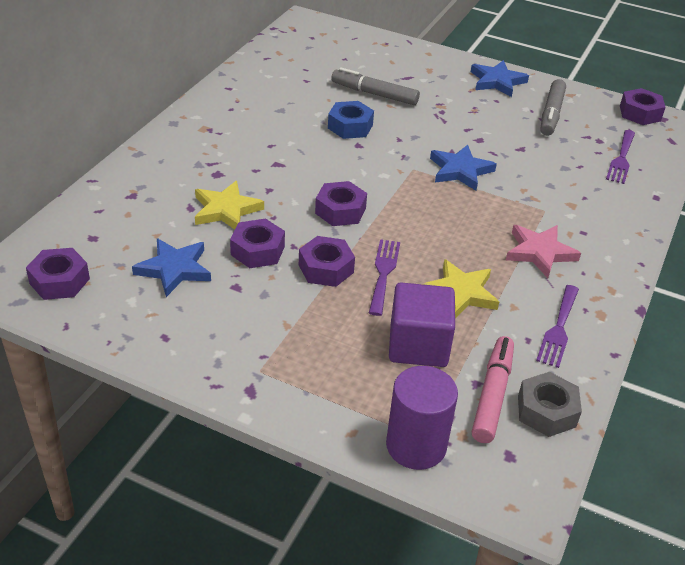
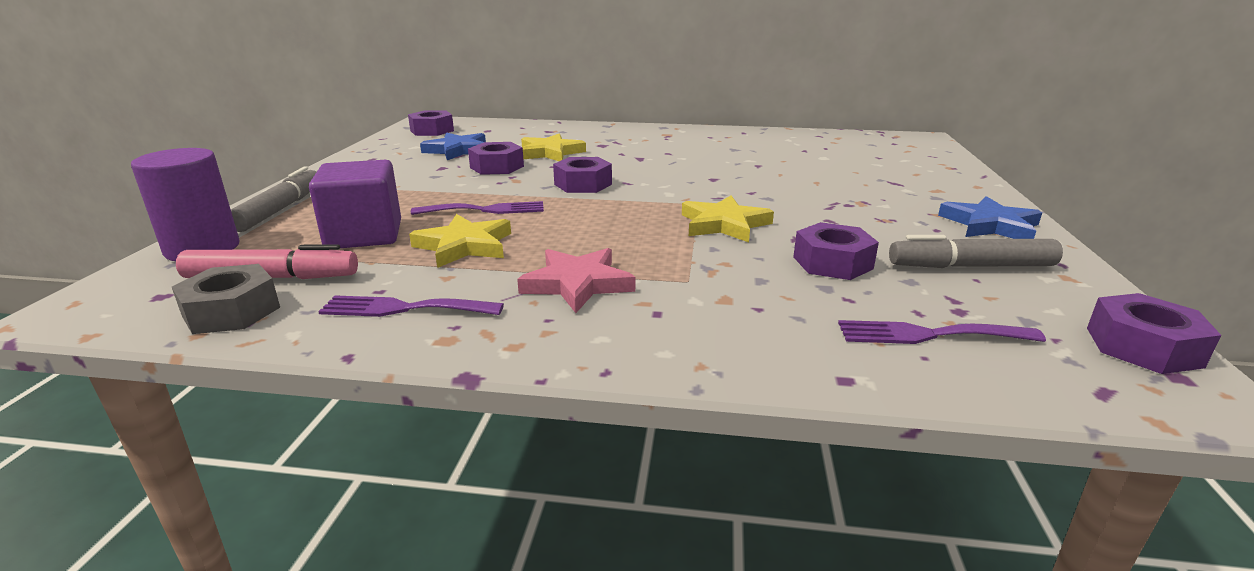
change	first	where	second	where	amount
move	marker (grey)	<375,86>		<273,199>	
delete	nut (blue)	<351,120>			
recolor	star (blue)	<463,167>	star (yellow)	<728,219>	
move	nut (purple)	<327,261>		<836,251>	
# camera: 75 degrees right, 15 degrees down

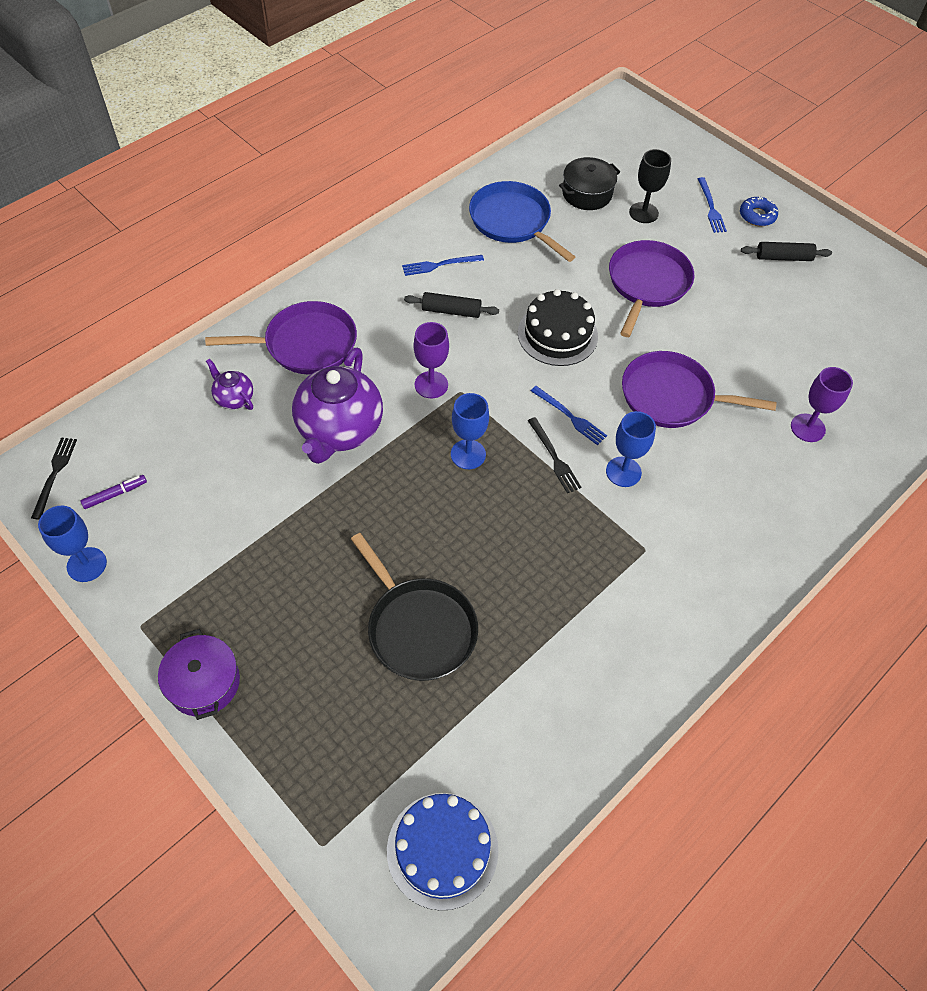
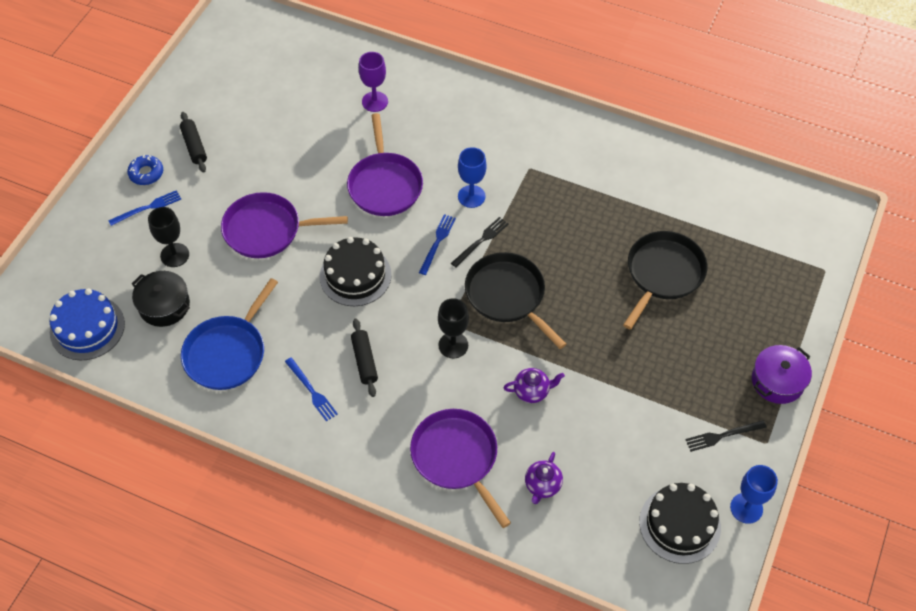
change	first	where	second	where	amount
recolor	goblet (purple)	<431,360>	goblet (black)	<453,328>	
resize	teapot (purple)	<337,406>		<534,385>	x0.47
replace	goblet (blue)	<470,431>	pan (black)	<515,300>	
move	fork (black)	<54,478>		<726,436>	
replace	marker (purple)	<113,492>	cake (black)	<680,523>	
move	cake (blue)	<442,852>		<87,324>	
# camera: 110 degrees left, 0 degrees up

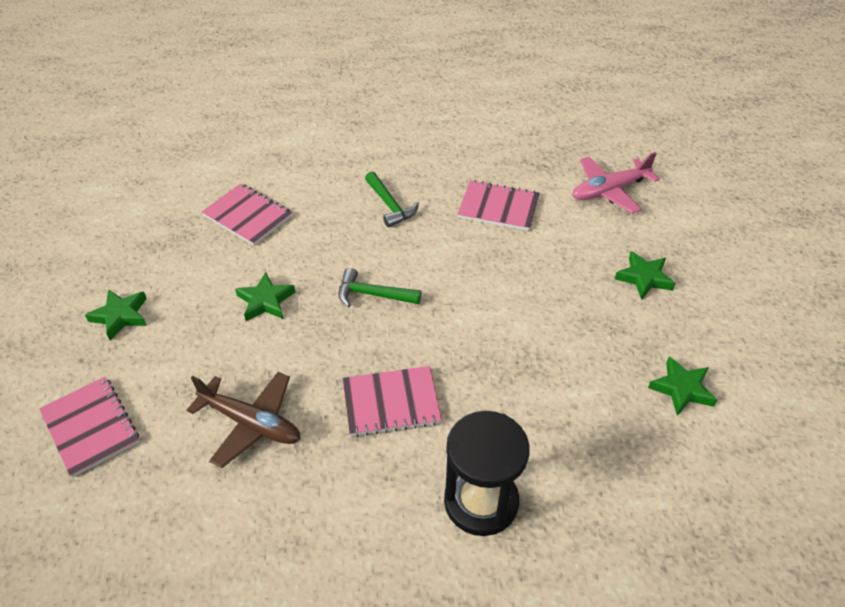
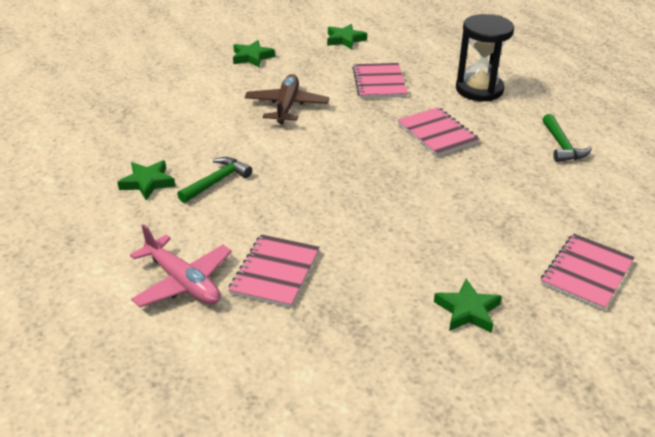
change	first	where	second	where	amount
move	plane (pink)	<616,183>		<181,265>	
move	notebook (pink)	<499,205>		<380,80>	
move	hammer (green)	<380,287>		<567,138>	
move	star (green)	<265,296>		<146,180>	
move	plane (brown)	<243,420>		<287,99>	
# camera: 110 degrees left, 10 degrees down

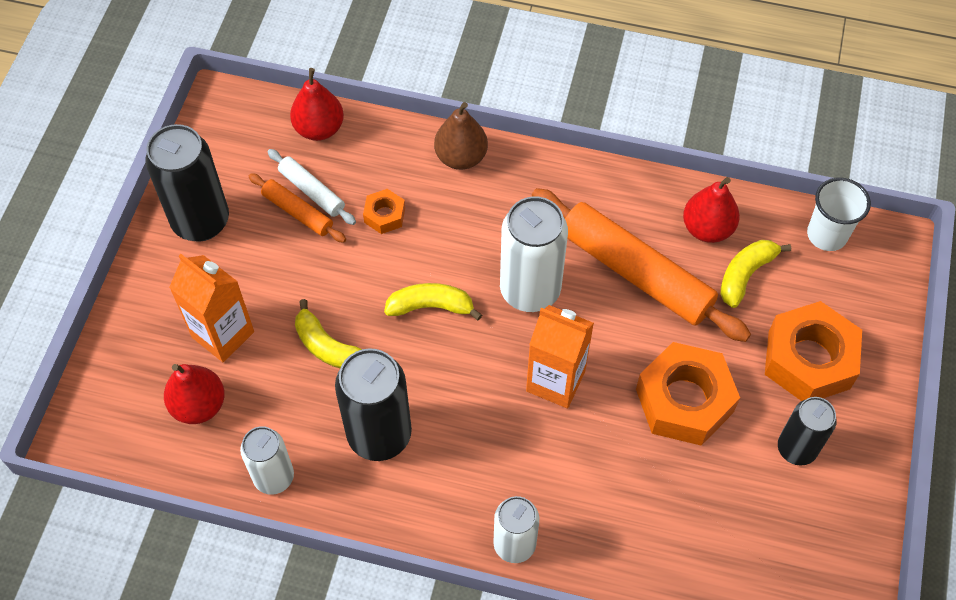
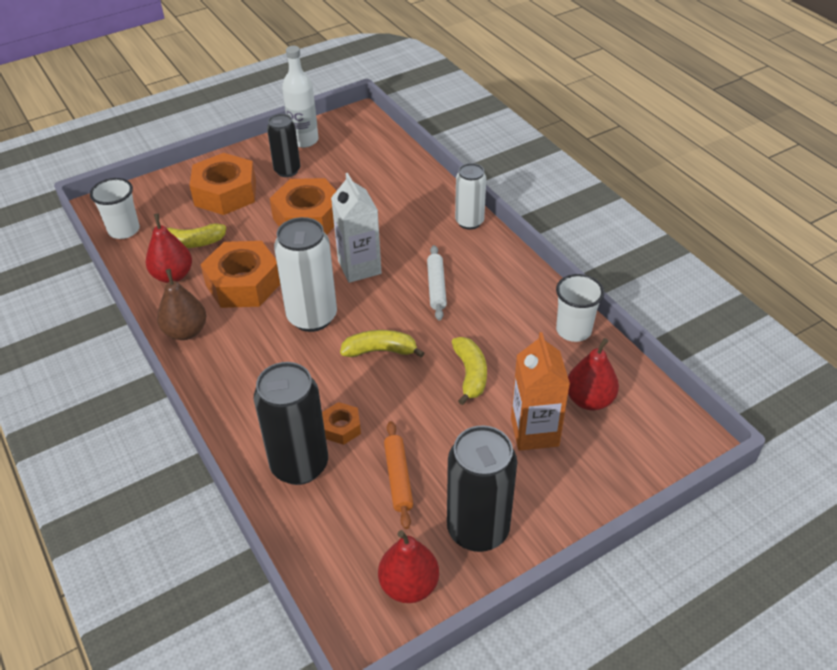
change	first	where	second	where	amount
move	pear (red)	<317,104>		<408,566>	
move	pear (brown)	<461,136>		<181,304>	
move	rolling pin (white)	<312,187>		<437,283>	
replace	rolling pin (orange)	<641,265>	nut (orange)	<240,274>	
rotate	banana (yellow)	<433,301>		<382,344>	135 degrees clockwise
recolor	carton (orange)	<560,356>	carton (white)	<356,228>	
move	can (black)	<373,405>		<291,423>	
replace	can (white)	<267,460>	cup (white)	<580,308>	
insert			bottle (white)	<300,97>	
# camera: 135 degrees left, 15 degrees down

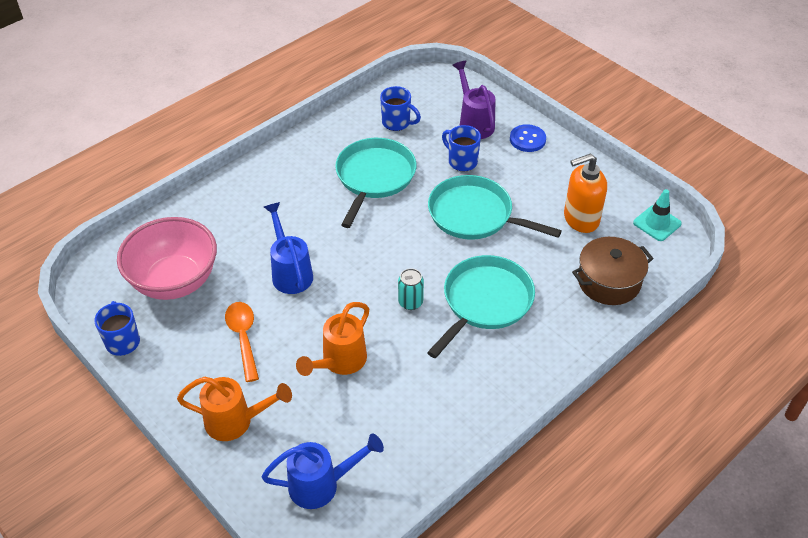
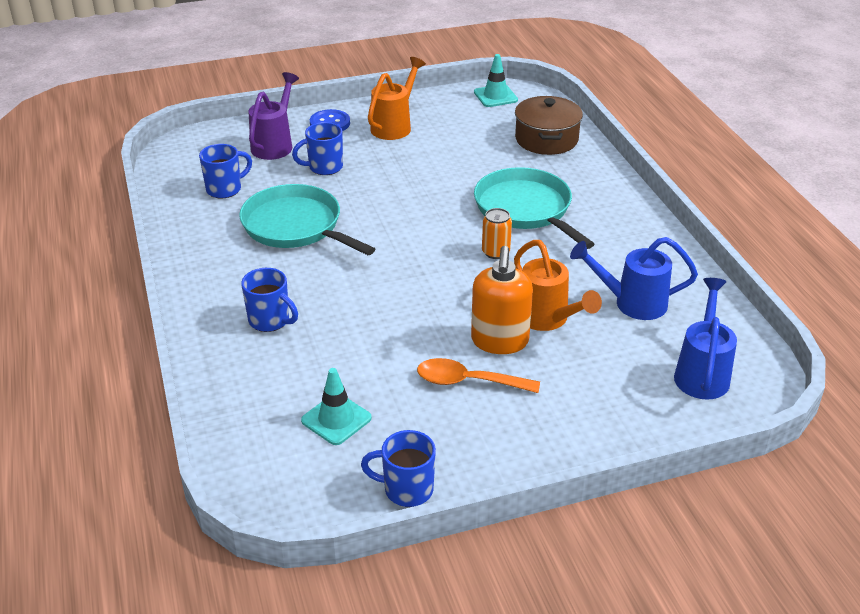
change	first	where	second	where	amount
rotate	watering can (purple)	<473,100>		<273,116>	105 degrees clockwise
move	soap dispenser (orange)	<585,193>		<502,300>	
delete	pan (turquoise)	<495,207>			
move	watering can (blue)	<288,248>		<634,278>	
replace	bowl (pink)	<167,258>	traffic cone (turquoise)	<336,406>	
recolor	can (turquoise)	<411,289>	can (orange)	<497,233>	
move	watering can (orange)	<234,409>		<397,98>	
insert			mug (blue)	<269,300>	
# camera: 65 degrees left, 10 degrees down

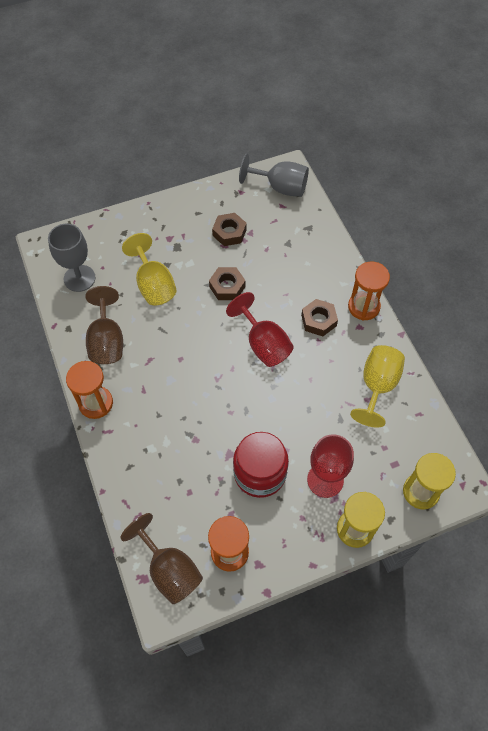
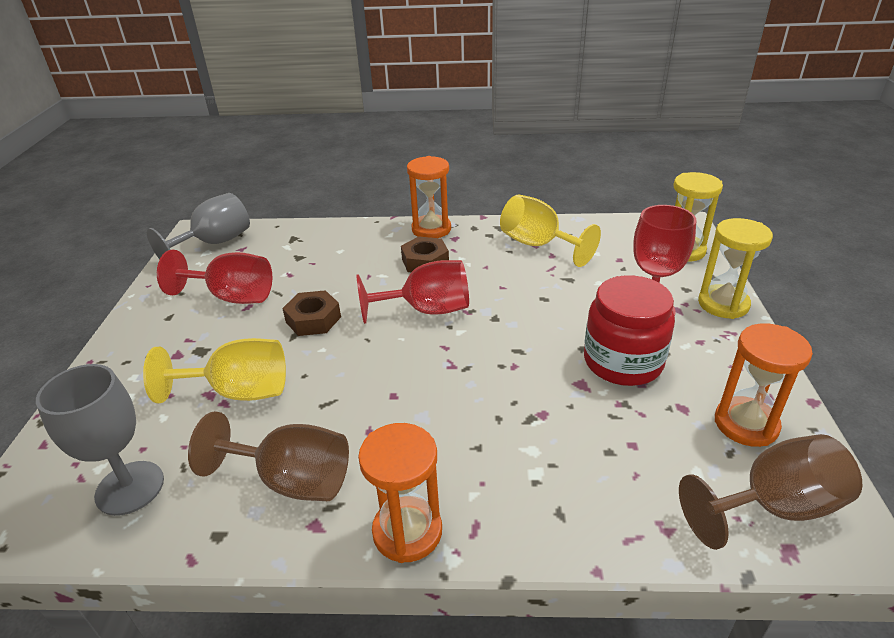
change	first	where	second	where	amount
replace	nut (brown)	<229,229>	goblet (red)	<214,277>	
# camera: 65 degrees left, 25 degrees down

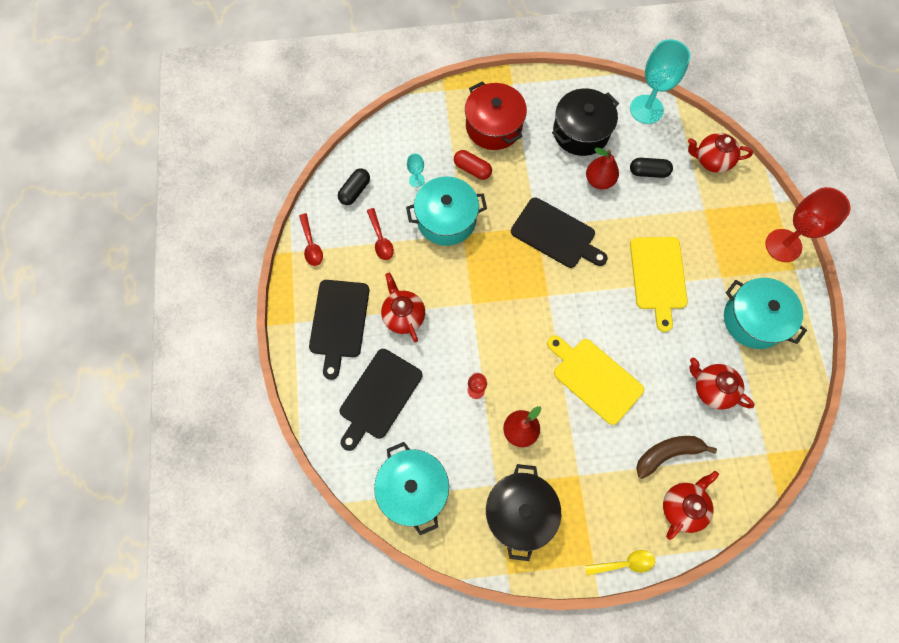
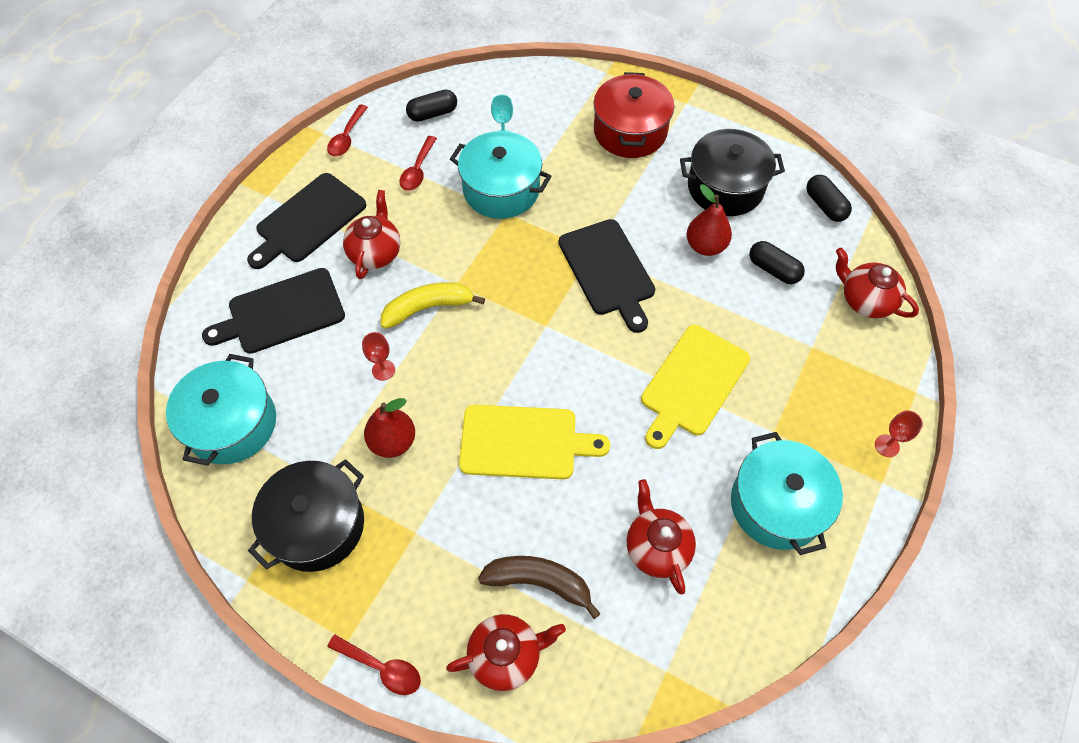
change	first	where	second	where	amount
replace	goblet (turquoise)	<660,81>	capsule (black)	<829,198>	
delete	capsule (red)	<473,165>			
resize	goblet (red)	<808,224>		<899,433>	x0.45
rotate	cutting board (yellow)	<595,380>		<534,442>	105 degrees clockwise
recolor	spoon (yellow)	<620,562>	spoon (red)	<374,664>	
insert			banana (yellow)	<433,305>	
# camera: 35 degrees right, 10 degrees down

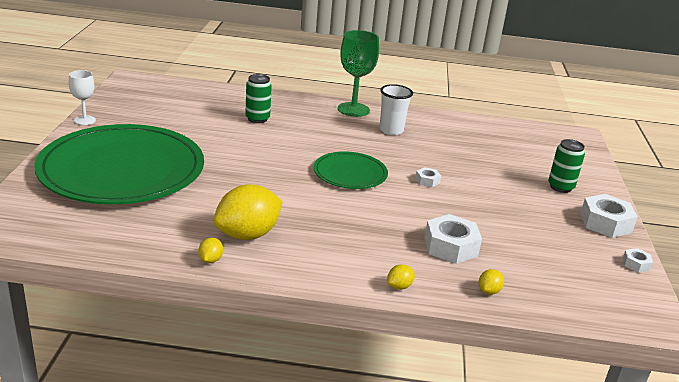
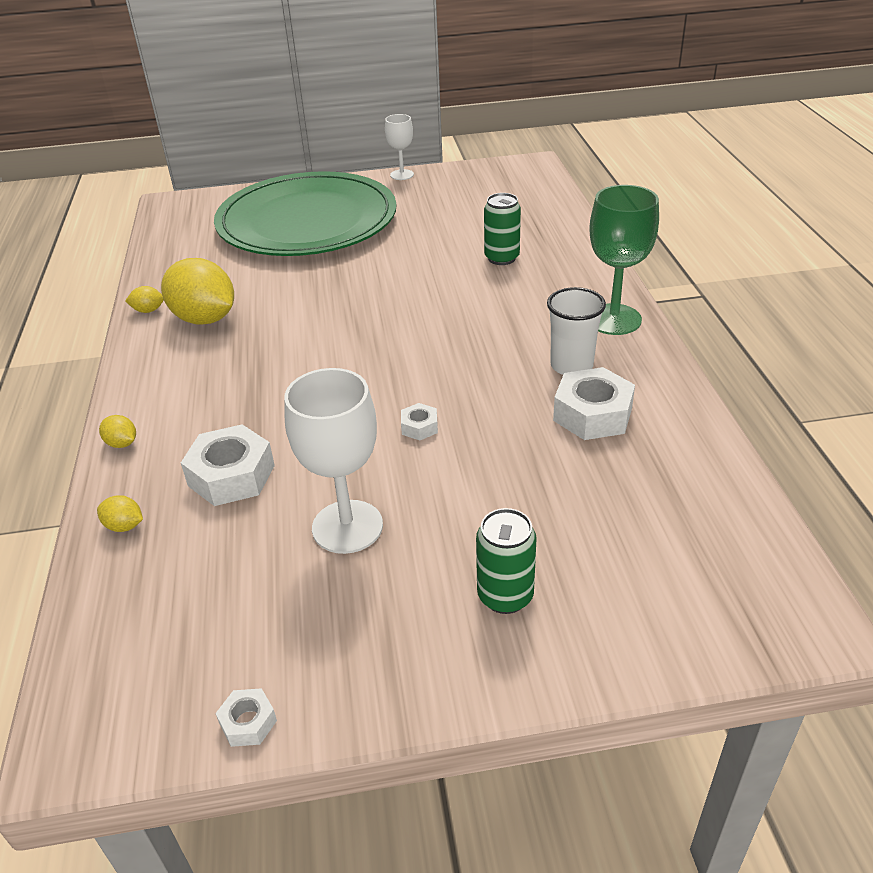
change	first	where	second	where	amount
delete	plate (green)	<350,170>			
move	nut (white)	<608,216>		<594,403>	
insert			goblet (white)	<333,461>	
# camera: 80 degrees right, 10 degrees up

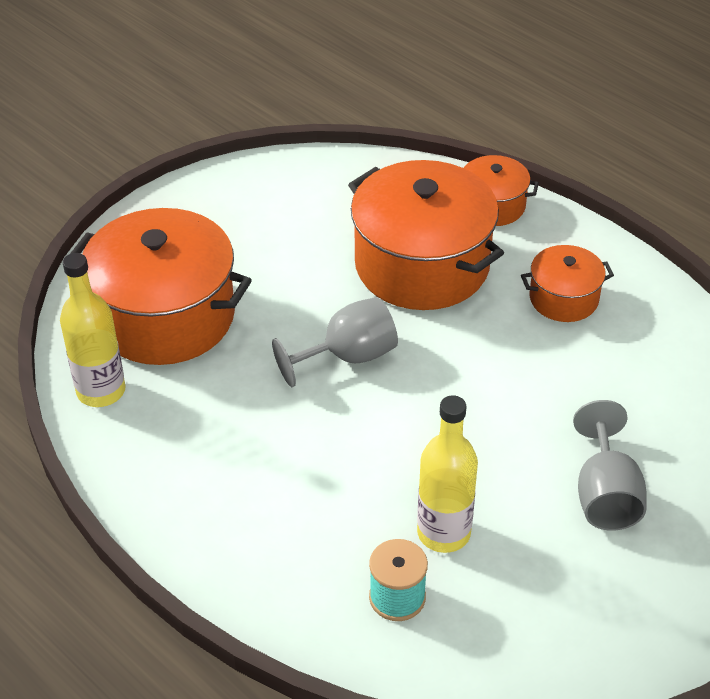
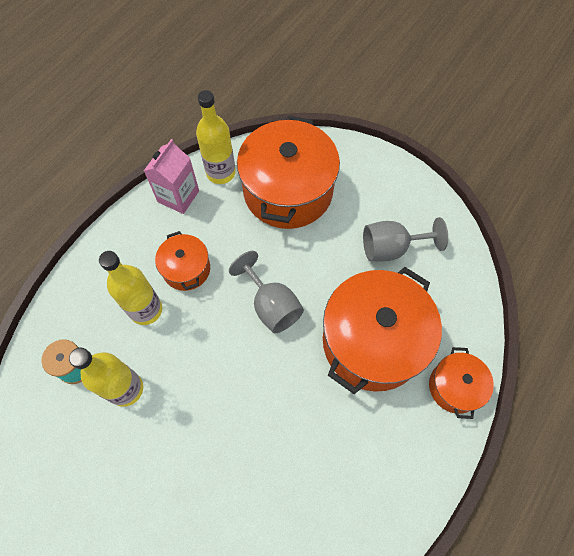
change	first	where	second	where	amount
move	pot (orange)	<567,283>		<182,261>	
move	goblet (grey)	<610,465>		<405,239>	
insert			carton (pink)	<171,176>	
insert			bottle (yellow)	<130,288>	
# camera: 80 degrees right, 20 degrees up

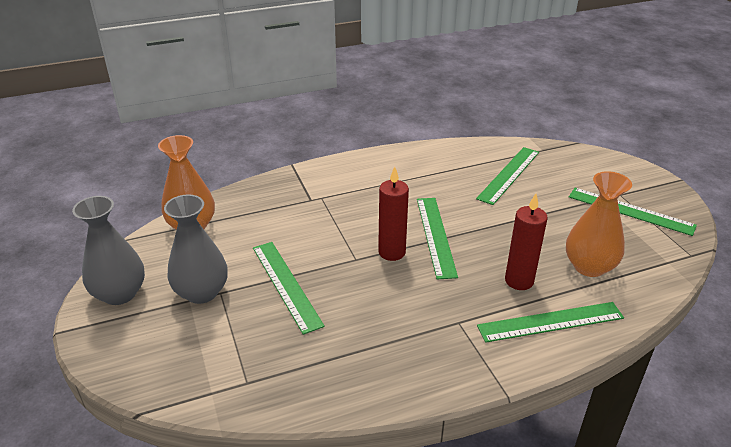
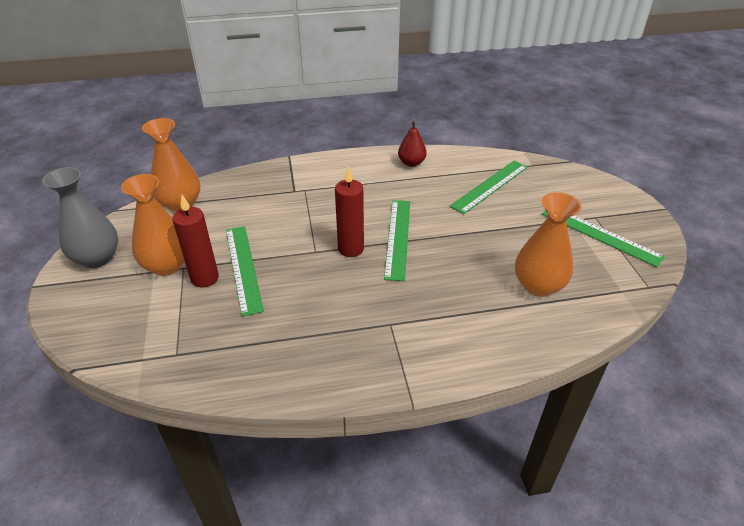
change	first	where	second	where	amount
move	candle (red)	<526,241>		<195,241>	
recolor	vase (grey)	<195,249>	vase (orange)	<153,225>	
delete	ruler (green)	<550,322>			
insert			pear (red)	<412,144>	
# camera: 10 degrees right, 5 degrees up

